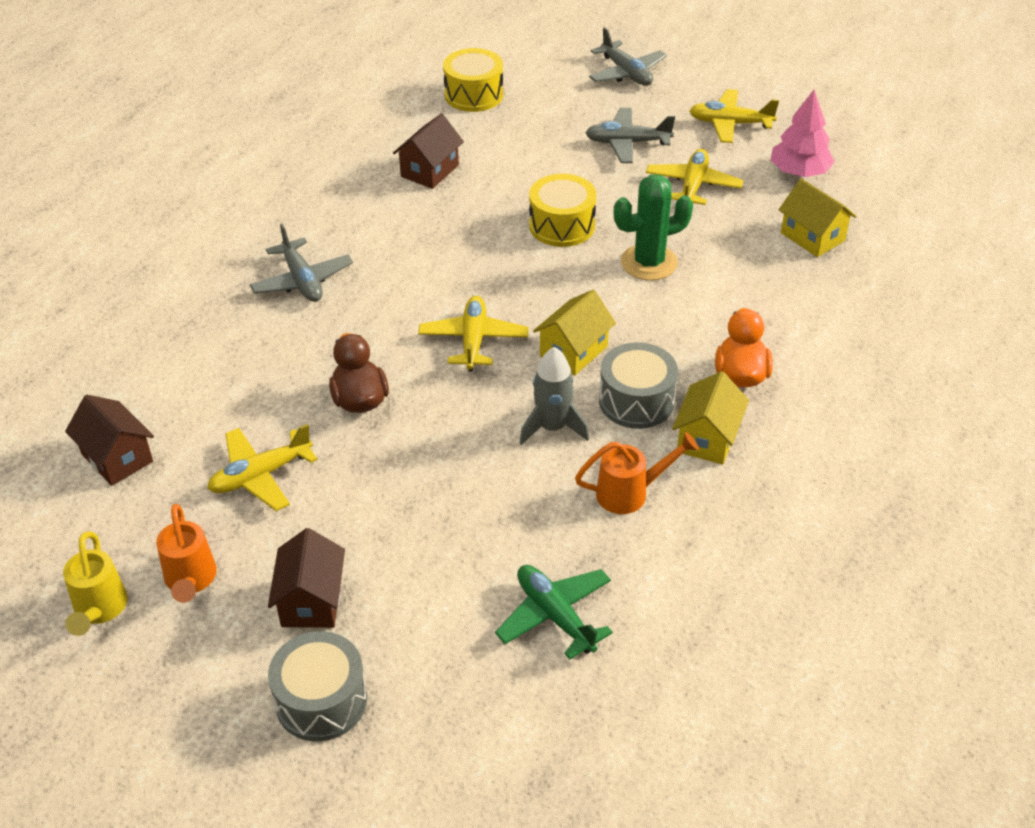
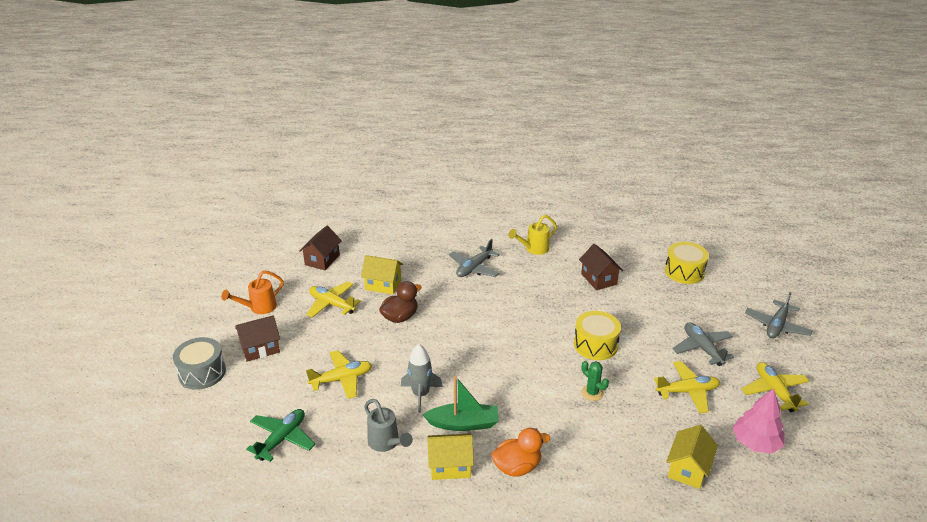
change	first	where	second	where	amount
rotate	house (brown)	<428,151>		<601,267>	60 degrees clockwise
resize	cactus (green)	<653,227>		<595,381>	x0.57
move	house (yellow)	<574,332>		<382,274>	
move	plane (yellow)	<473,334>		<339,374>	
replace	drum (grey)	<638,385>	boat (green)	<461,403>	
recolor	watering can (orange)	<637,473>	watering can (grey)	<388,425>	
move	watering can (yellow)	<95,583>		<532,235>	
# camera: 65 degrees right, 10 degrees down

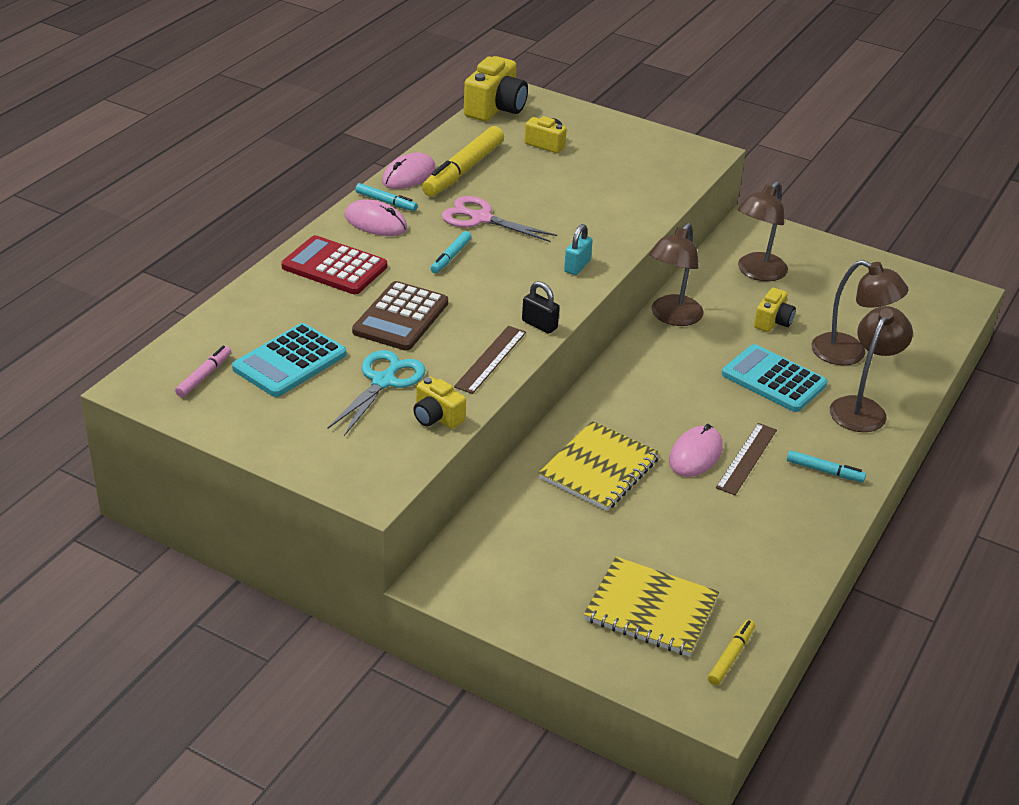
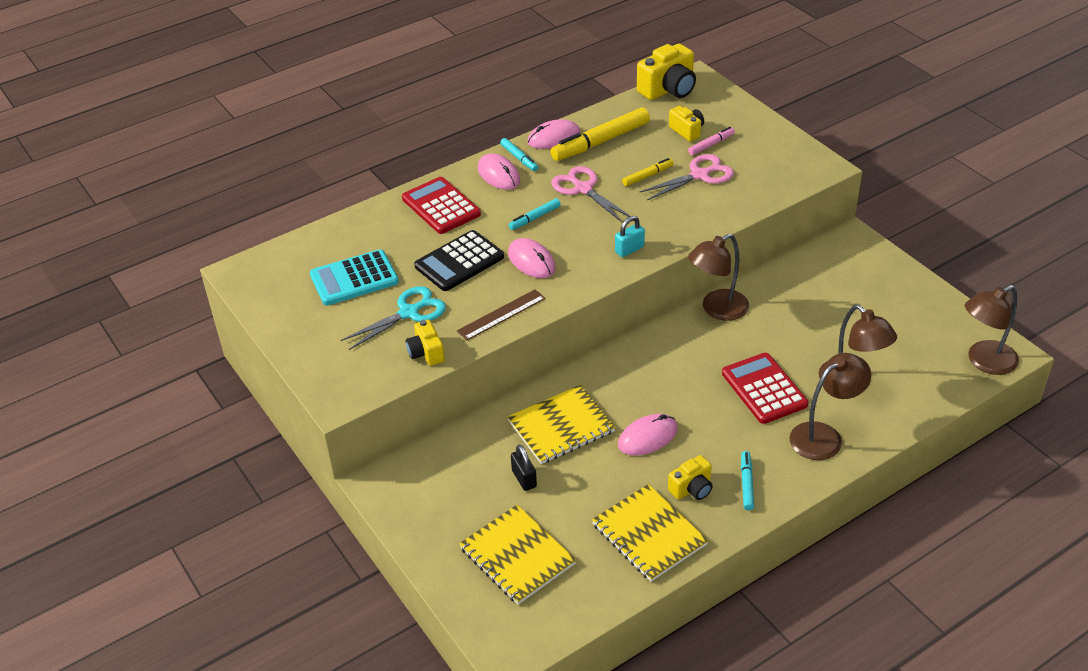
change	first	where	second	where	amount
move	lamp (brown)	<762,231>		<992,330>	
recolor	calculator (brown)	<400,316>	calculator (black)	<459,260>	
move	padlock (black)	<541,307>		<524,467>	
move	camera (yellow)	<775,310>		<690,477>	
recolor	calculator (turquoise)	<775,378>	calculator (red)	<765,388>	
move	marker (pink)	<203,371>		<711,141>	
delete	ruler (brown)	<746,459>			
rotate	marker (turquoise)	<826,466>		<747,480>	135 degrees counterclockwise
move	marker (yellow)	<731,652>		<648,172>	
insert			scissors (pink)	<687,177>	
insert			mouse (pink)	<532,258>	
insert			notebook (yellow)	<650,533>	
# camera: 30 degrees right, 5 degrees up

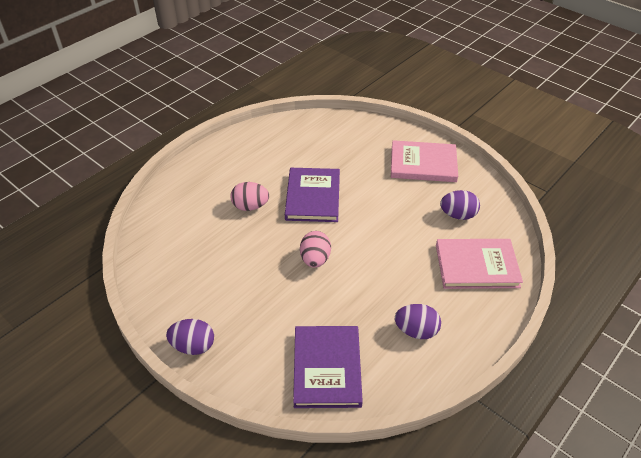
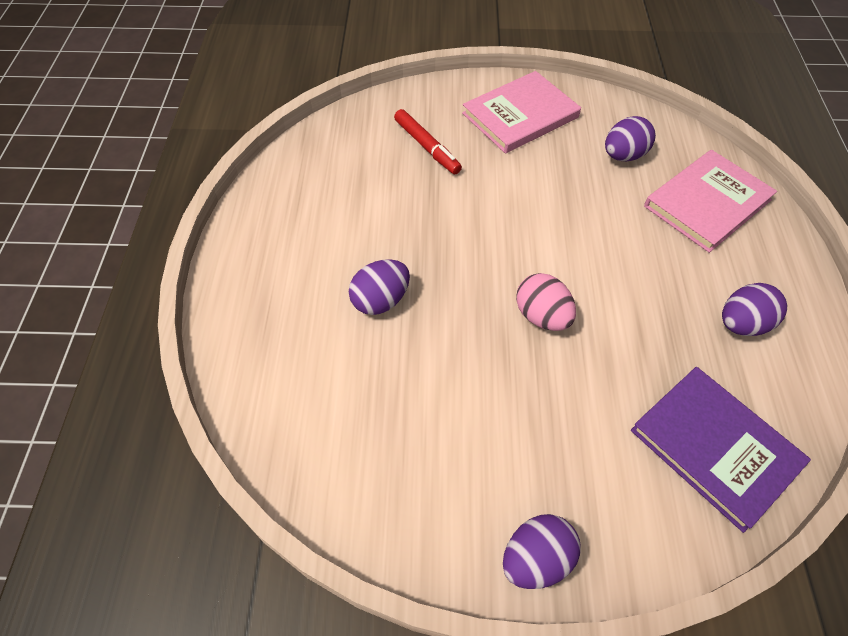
change	first	where	second	where	amount
delete	book (purple)	<312,195>			
recolor	egg (pink)	<249,196>	egg (purple)	<379,287>	
insert			marker (red)	<428,141>	
# camera: 40 degrees left, 10 degrees up

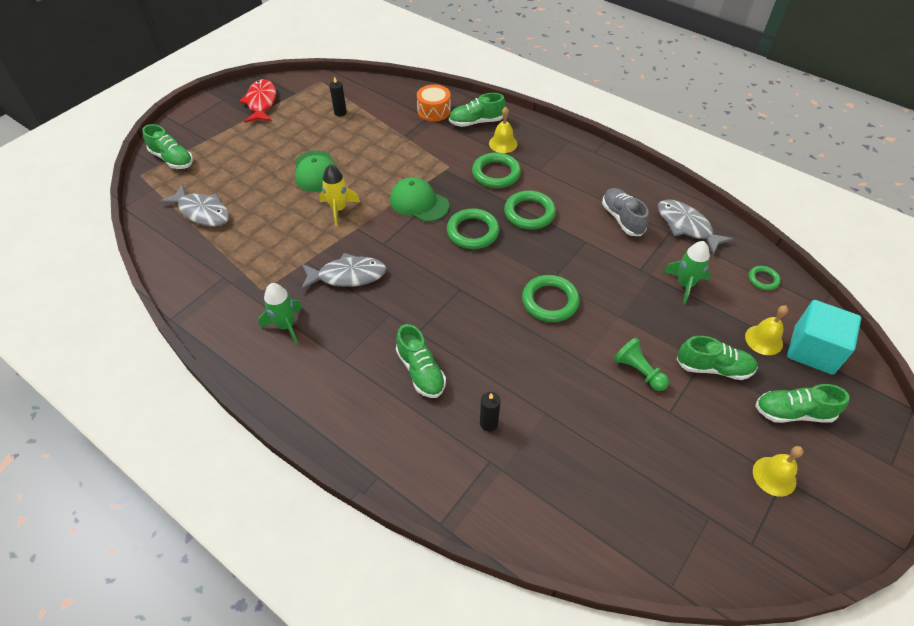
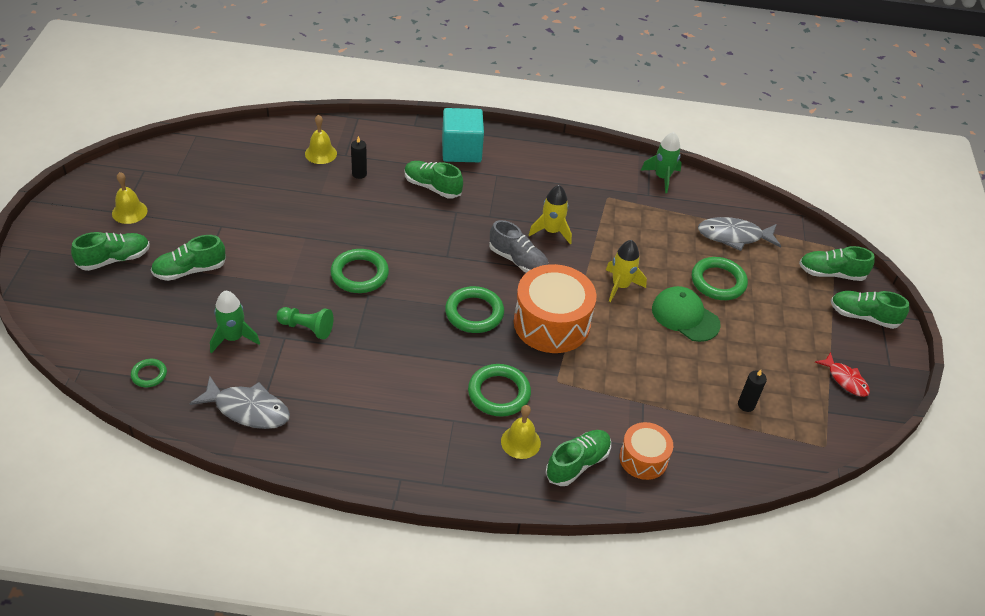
change	first	where	second	where	amount
resize	fish (red)	<257,101>		<842,374>	x0.64
replace	cap (green)	<419,199>	drum (orange)	<555,308>	
move	shoe (grey)	<625,212>		<519,246>	
move	ring (green)	<530,210>		<720,278>	
replace	fish (grey)	<344,271>	rocket (yellow)	<550,214>	
move	rocket (green)	<280,314>		<661,162>	
move	cube (turquoise)	<824,337>		<463,135>	
move	bell (yellow)	<766,330>		<321,139>	
move	pawn (green)	<641,364>		<305,323>	
insert			shoe (green)	<870,310>	
# camera: 145 degrees right, 5 degrees down

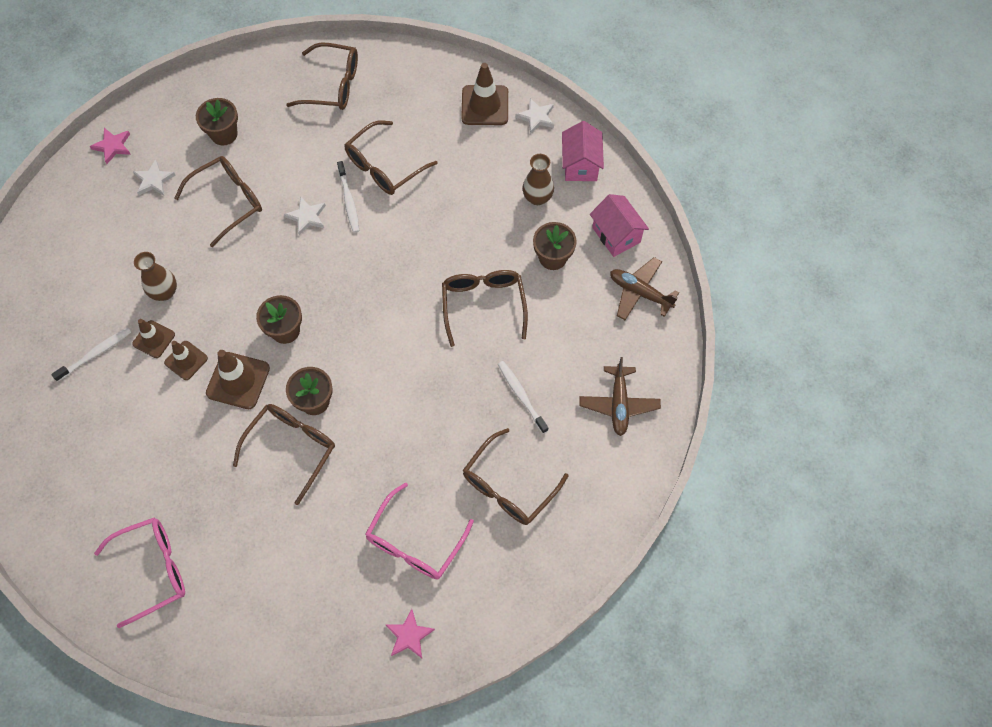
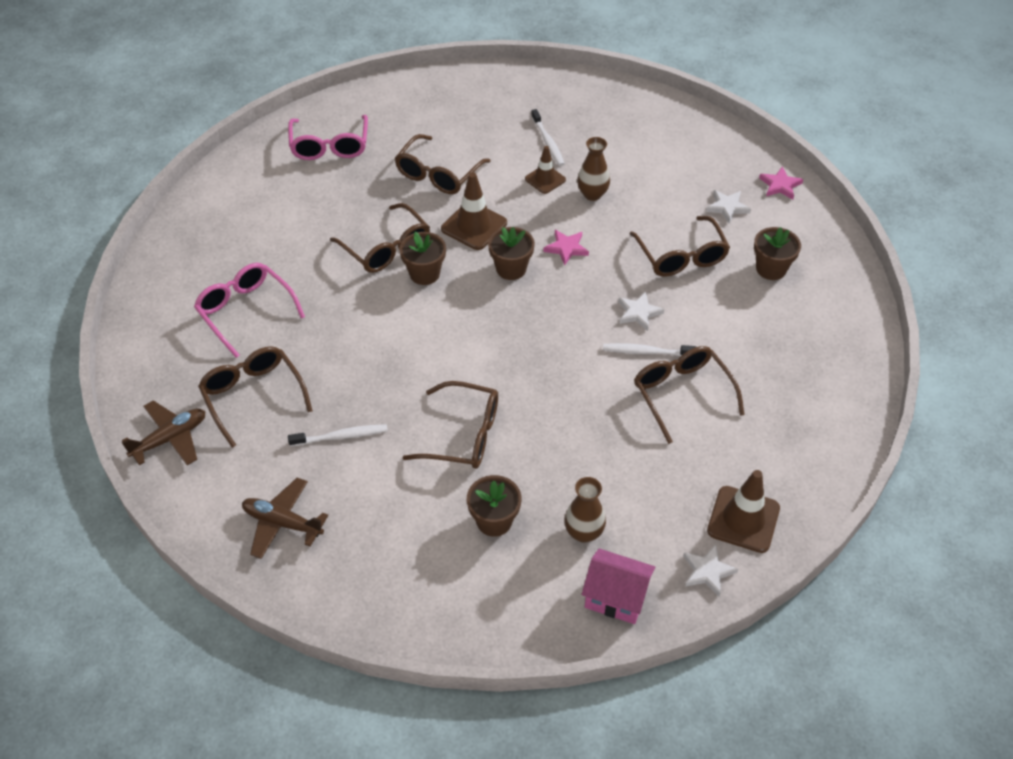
change	first	where	second	where	amount
move	glasses (brown)	<322,76>		<443,164>	
delete	house (pink)	<619,225>			
move	plane (brown)	<644,288>		<163,432>	
delete	traffic cone (brown)	<186,360>			
move	star (pink)	<410,633>		<566,248>	
# camera: 110 degrees right, 15 degrees down

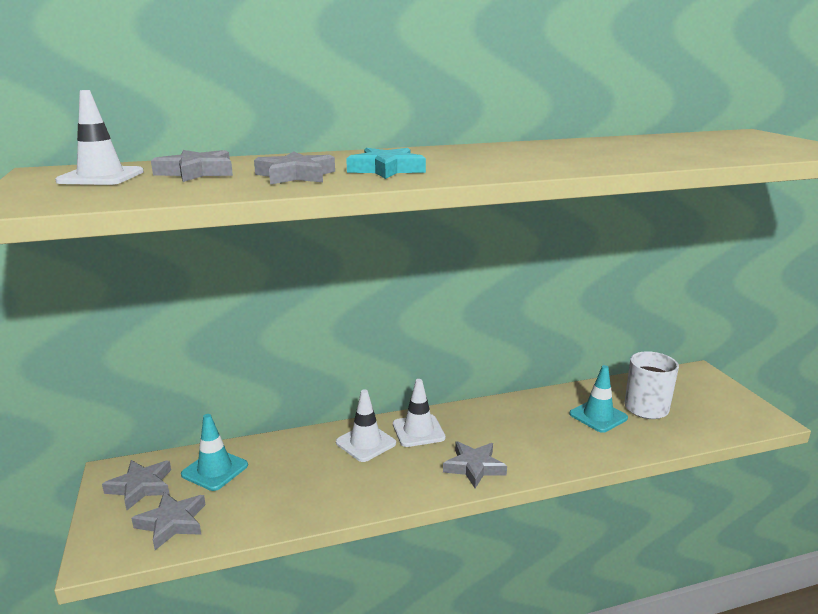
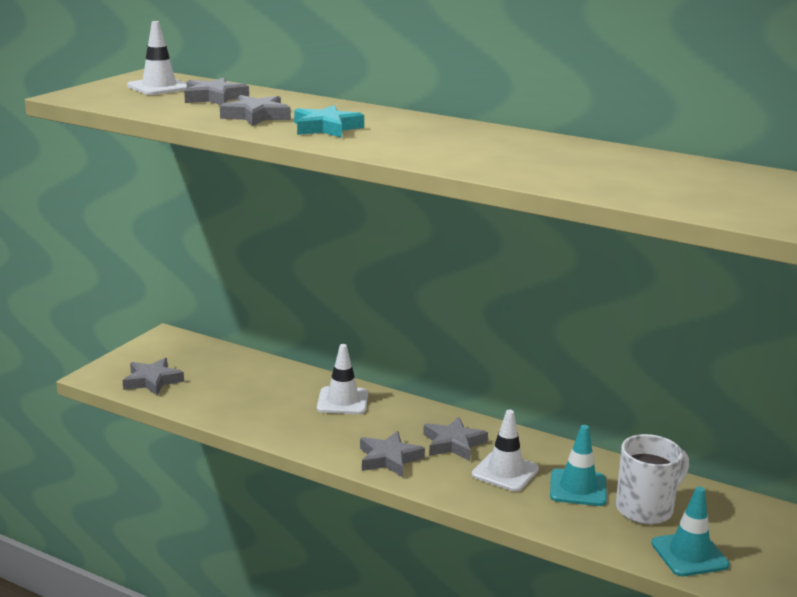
change	first	where	second	where	amount
move	traffic cone (white)	<419,413>		<505,451>	
move	traffic cone (turquoise)	<214,452>		<690,531>	
move	star (grey)	<136,485>		<455,439>	
# camera: 45 degrees right, 0 degrees up

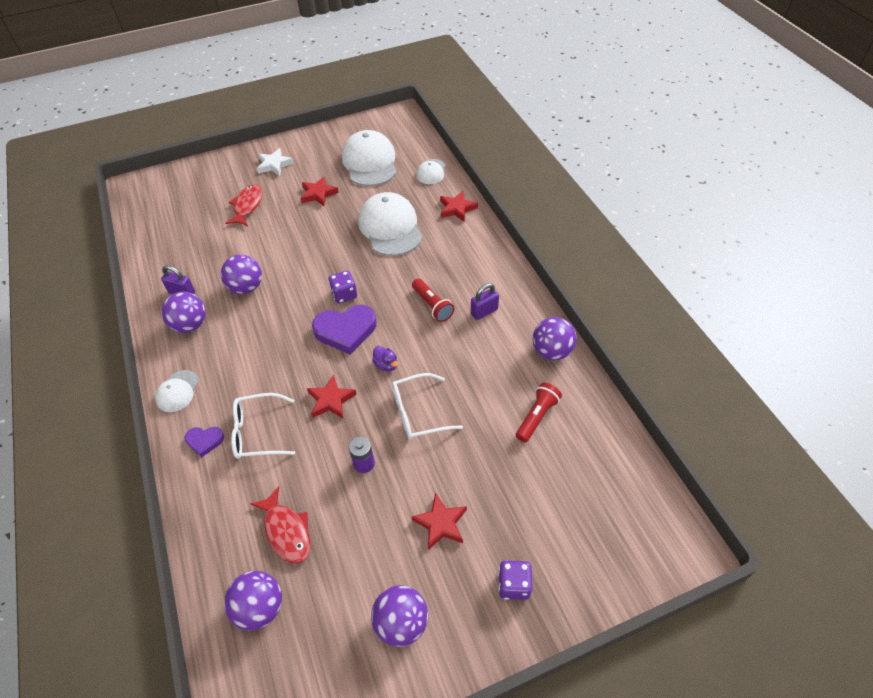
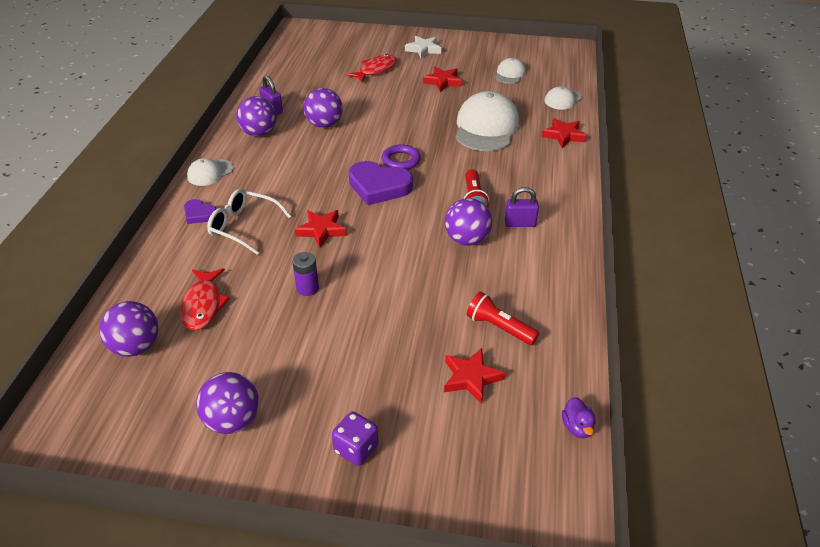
change	first	where	second	where	amount
resize	cap (white)	<369,158>		<510,71>	x0.51
replace	dice (purple)	<342,287>	ring (purple)	<401,157>	
move	ball (purple)	<555,338>		<468,222>	
move	duck (purple)	<385,359>		<578,417>	
delete	glasses (white)	<427,406>			
rotate	flashlight (red)	<539,412>		<503,318>	120 degrees counterclockwise
move	star (red)	<439,521>		<474,376>	
# camera: 30 degrees right, 10 degrees down

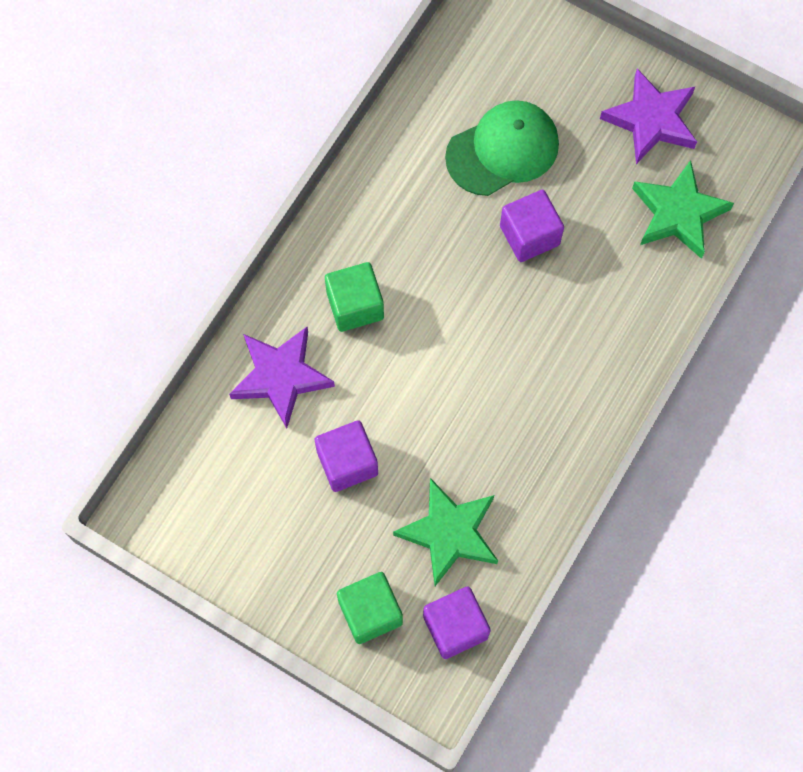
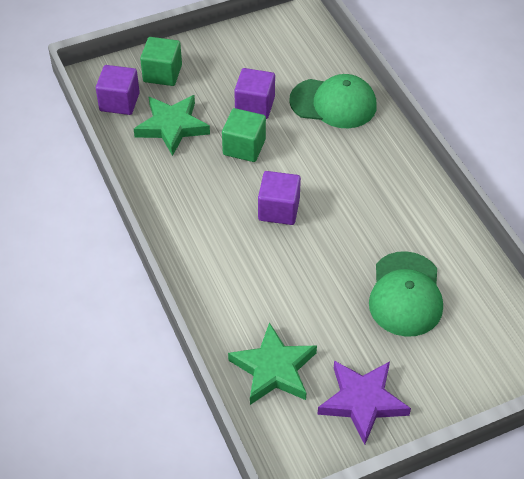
change	first	where	second	where	amount
move	cube (purple)	<532,226>		<279,198>	
move	cube (green)	<354,297>		<244,135>	
replace	star (purple)	<282,377>	cap (green)	<333,101>	
# camera: 125 degrees right, 20 degrees down

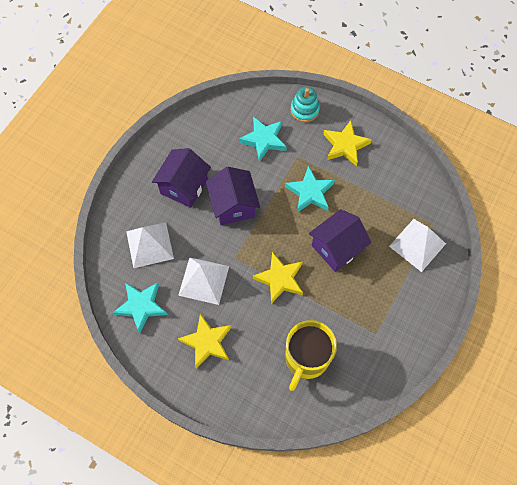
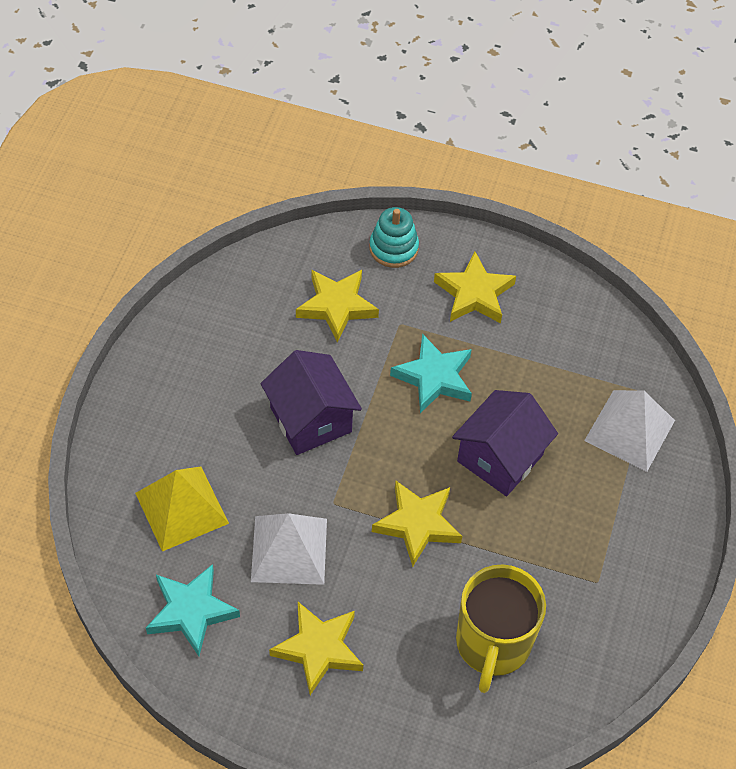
change	first	where	second	where	amount
recolor	star (turquoise)	<263,139>	star (yellow)	<337,306>	
delete	house (purple)	<181,178>			
recolor	pyramid (white)	<150,245>	pyramid (yellow)	<182,508>	
# camera: 15 degrees left, 10 degrees down

